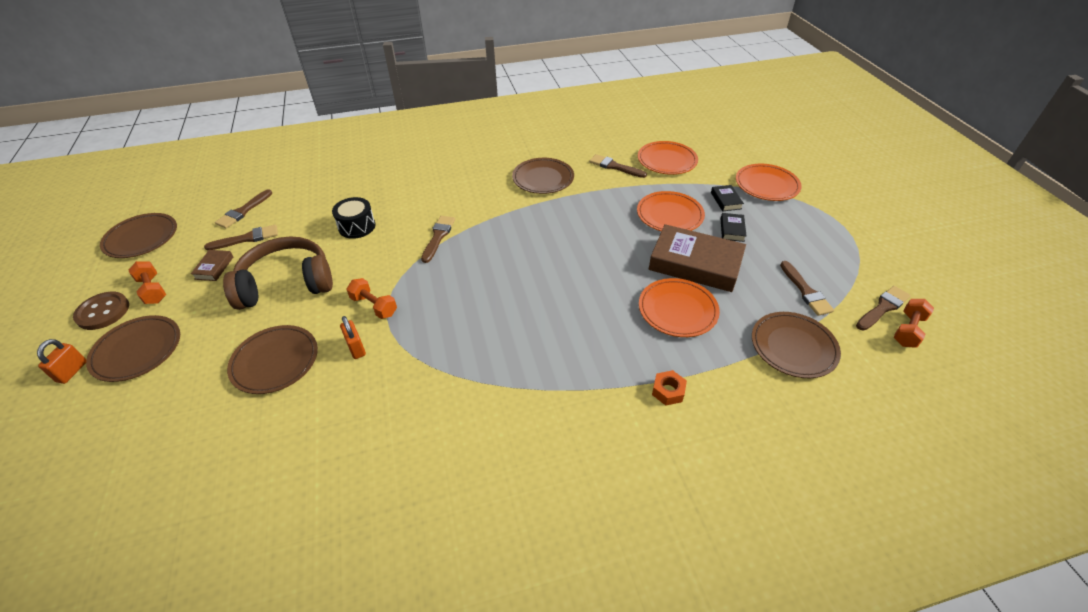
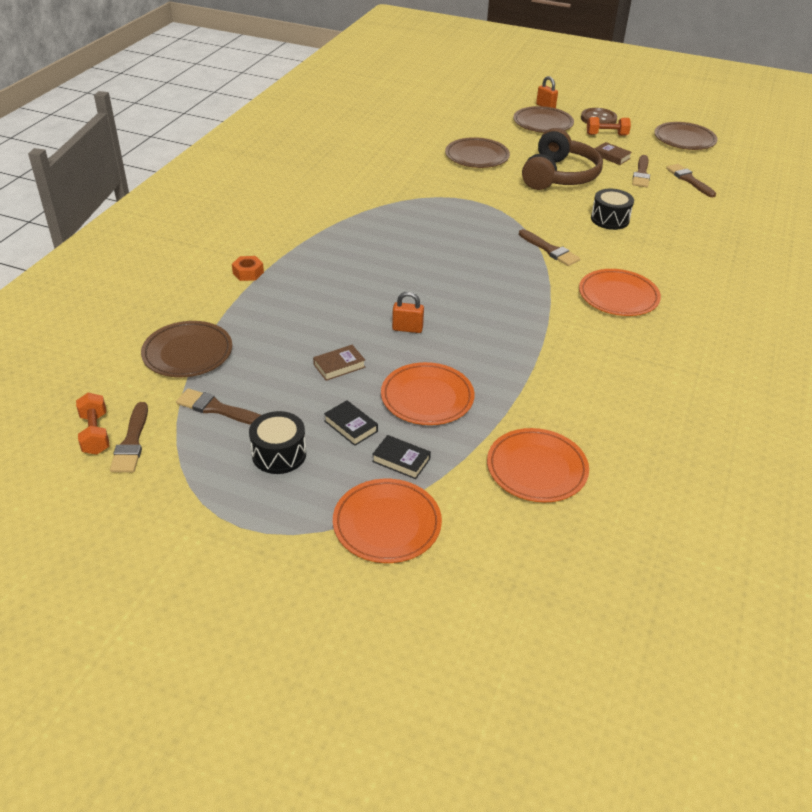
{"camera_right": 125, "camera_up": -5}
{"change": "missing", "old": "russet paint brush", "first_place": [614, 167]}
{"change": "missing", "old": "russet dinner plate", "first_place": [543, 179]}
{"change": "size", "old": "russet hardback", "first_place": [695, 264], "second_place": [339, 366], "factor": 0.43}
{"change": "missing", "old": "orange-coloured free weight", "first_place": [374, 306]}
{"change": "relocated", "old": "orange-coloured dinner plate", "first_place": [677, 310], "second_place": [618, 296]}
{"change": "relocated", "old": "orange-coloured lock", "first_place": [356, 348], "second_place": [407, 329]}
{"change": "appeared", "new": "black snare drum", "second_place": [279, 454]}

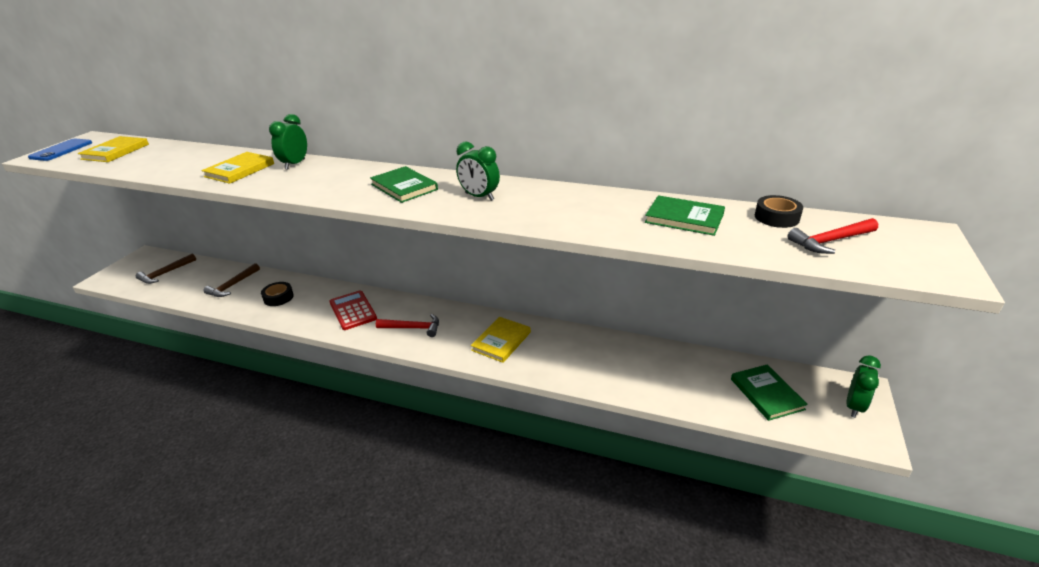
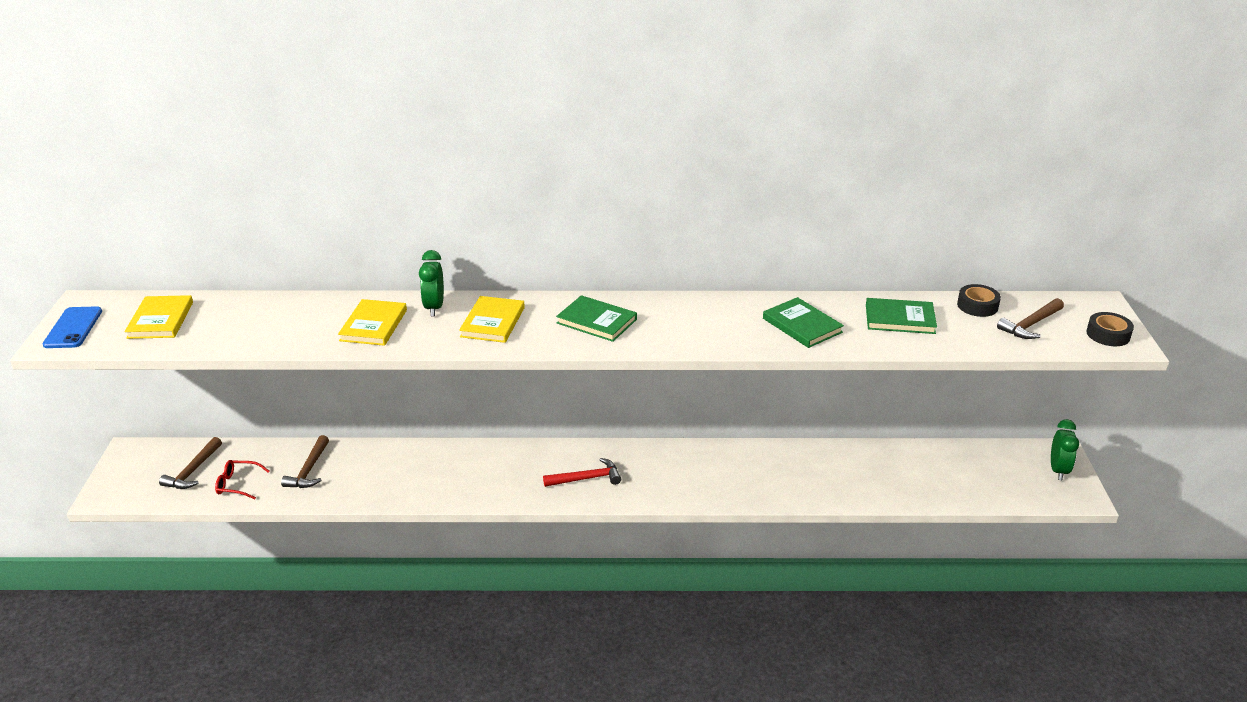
{"camera_right": -20, "camera_up": 0}
{"change": "missing", "old": "emerald clock", "first_place": [479, 197]}
{"change": "colour", "old": "crimson claw hammer", "new": "russet claw hammer", "first_place": [830, 241], "second_place": [1031, 325]}
{"change": "relocated", "old": "black roll of tape", "first_place": [278, 297], "second_place": [1108, 335]}
{"change": "missing", "old": "crimson pocket calculator", "first_place": [353, 310]}
{"change": "relocated", "old": "yellow hardback", "first_place": [501, 341], "second_place": [492, 322]}
{"change": "relocated", "old": "emerald hardback", "first_place": [766, 394], "second_place": [802, 325]}
{"change": "appeared", "new": "crimson eyeglasses", "second_place": [238, 484]}

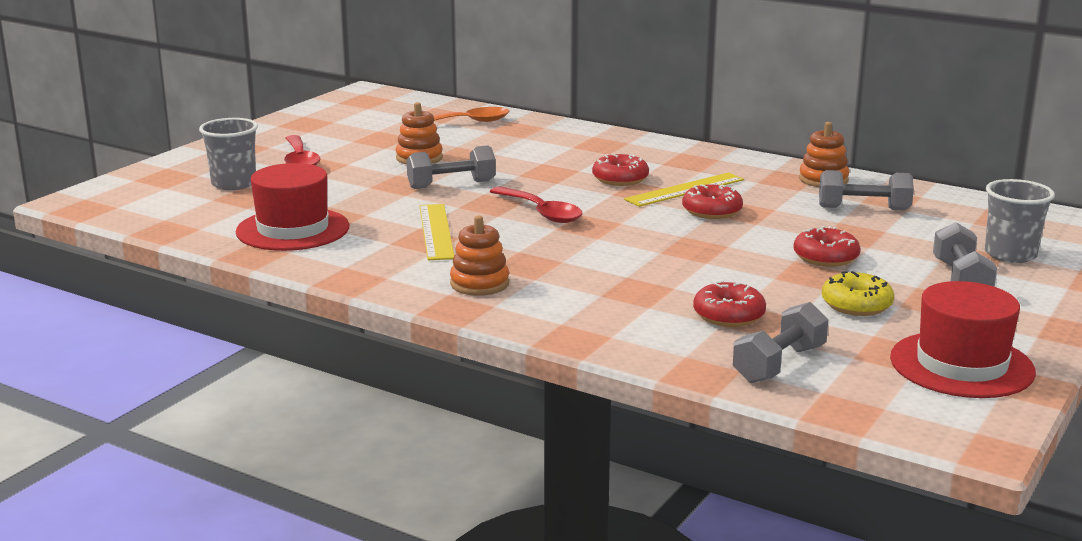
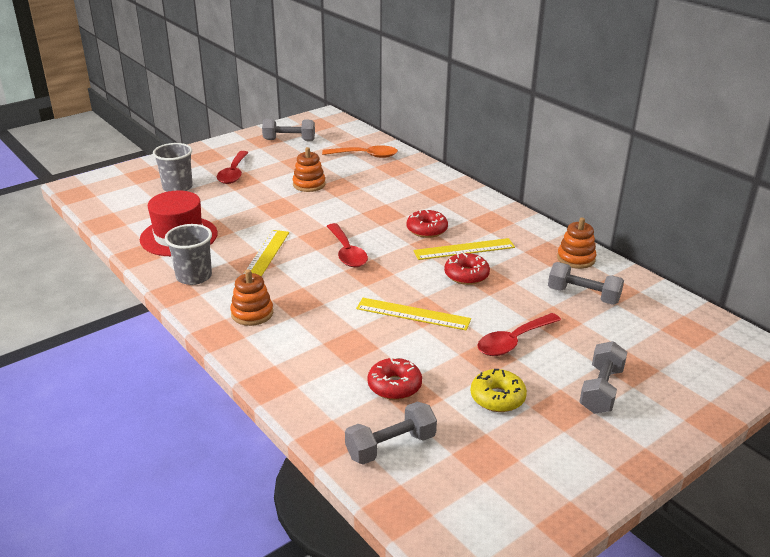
{"camera_right": 20, "camera_up": 10}
{"change": "relocated", "old": "ash-grey free weight", "first_place": [451, 185], "second_place": [289, 140]}
{"change": "relocated", "old": "ash-grey tumbler", "first_place": [1010, 254], "second_place": [194, 276]}
{"change": "exchanged", "old": "crimson donut", "new": "crimson tablespoon", "first_place": [825, 257], "second_place": [513, 341]}
{"change": "missing", "old": "crimson top hat", "first_place": [961, 365]}
{"change": "appeared", "new": "yellow ruler", "second_place": [413, 314]}

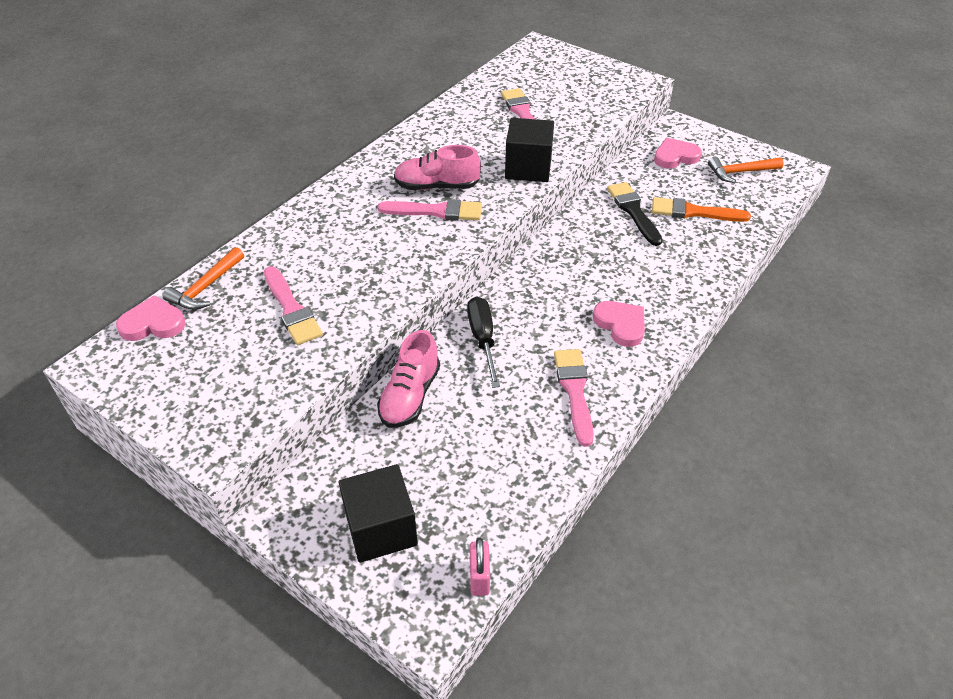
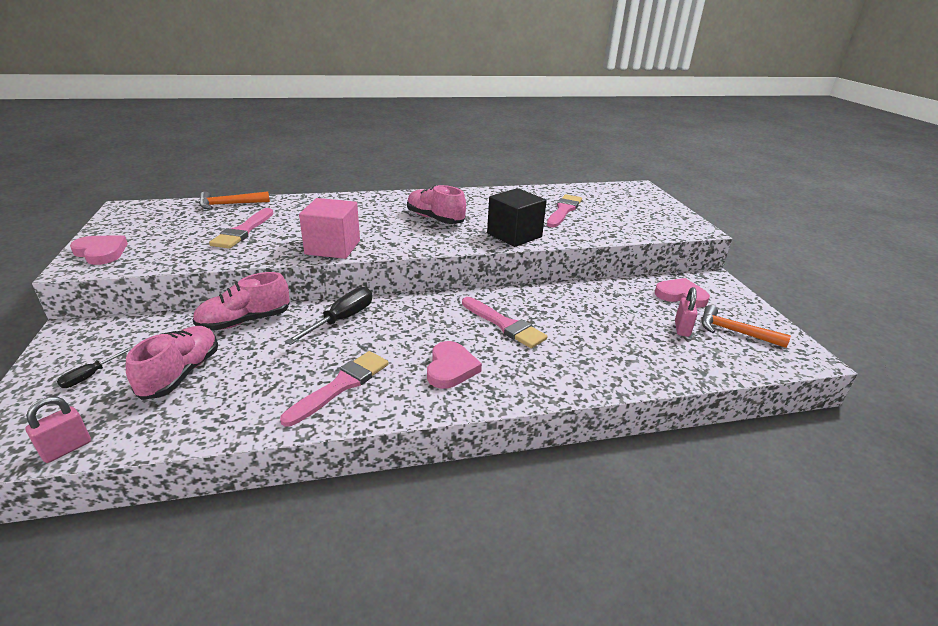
{"camera_right": 40, "camera_up": -15}
{"change": "missing", "old": "black paint brush", "first_place": [633, 211]}
{"change": "missing", "old": "orange-coloured paint brush", "first_place": [693, 212]}
{"change": "relocated", "old": "rosy paint brush", "first_place": [436, 211], "second_place": [504, 325]}
{"change": "relocated", "old": "rosy love heart", "first_place": [153, 323], "second_place": [101, 252]}
{"change": "exchanged", "old": "black cube", "new": "black hand screwdriver", "first_place": [381, 529], "second_place": [90, 376]}
{"change": "appeared", "new": "rosy cube", "second_place": [333, 247]}
{"change": "appeared", "new": "rosy lock", "second_place": [682, 329]}
{"change": "appeared", "new": "rosy sneaker", "second_place": [181, 374]}

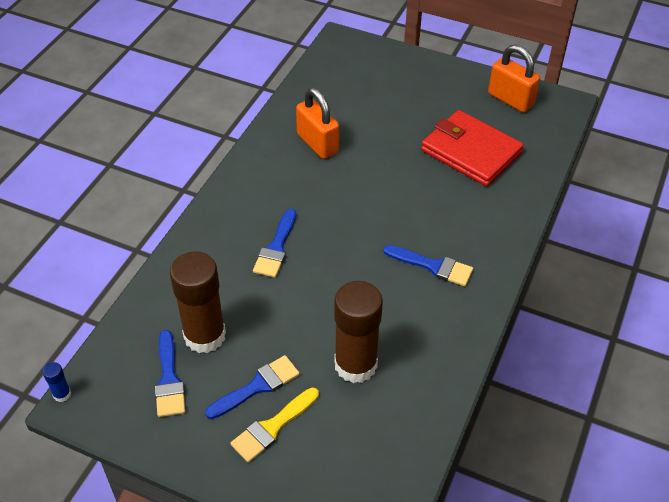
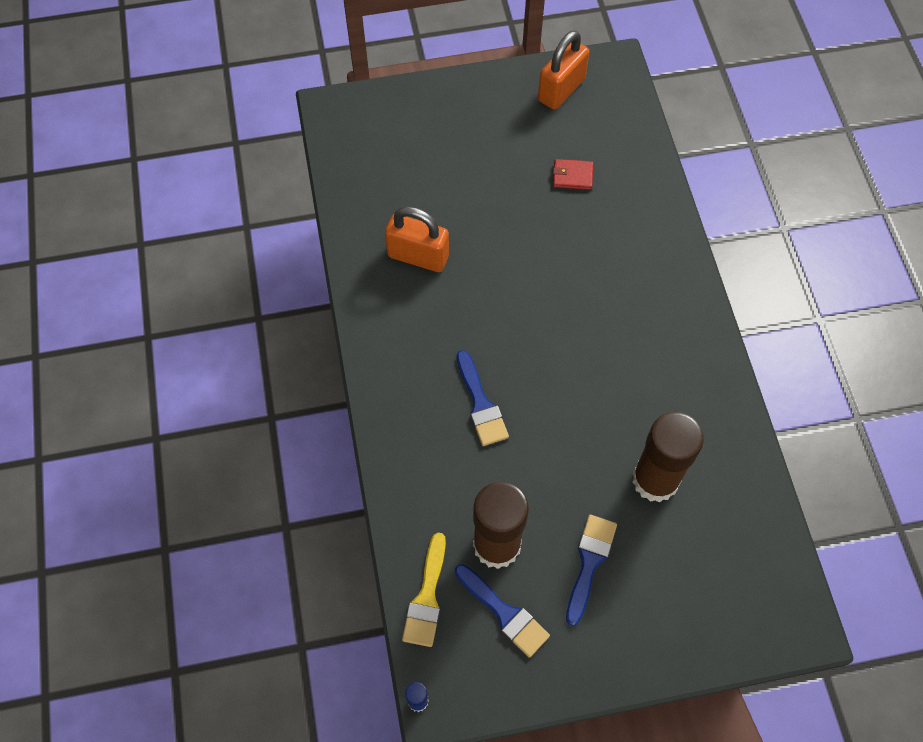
{"camera_right": -35, "camera_up": 15}
{"change": "spun", "old": "orange-coloured lock", "first_place": [510, 99], "second_place": [561, 90], "degrees": -60}
{"change": "size", "old": "crimson wallet", "first_place": [471, 151], "second_place": [572, 176], "factor": 0.41}
{"change": "missing", "old": "blue paint brush", "first_place": [433, 266]}
{"change": "relocated", "old": "yellow paint brush", "first_place": [272, 427], "second_place": [427, 597]}

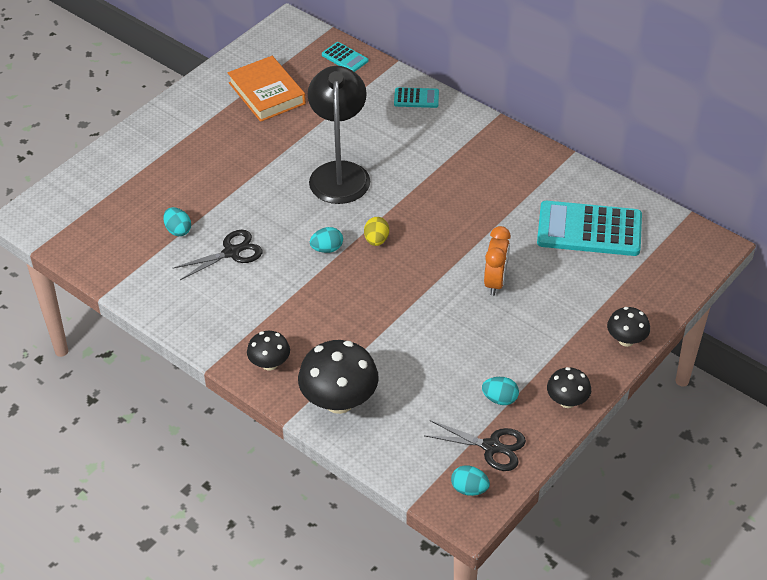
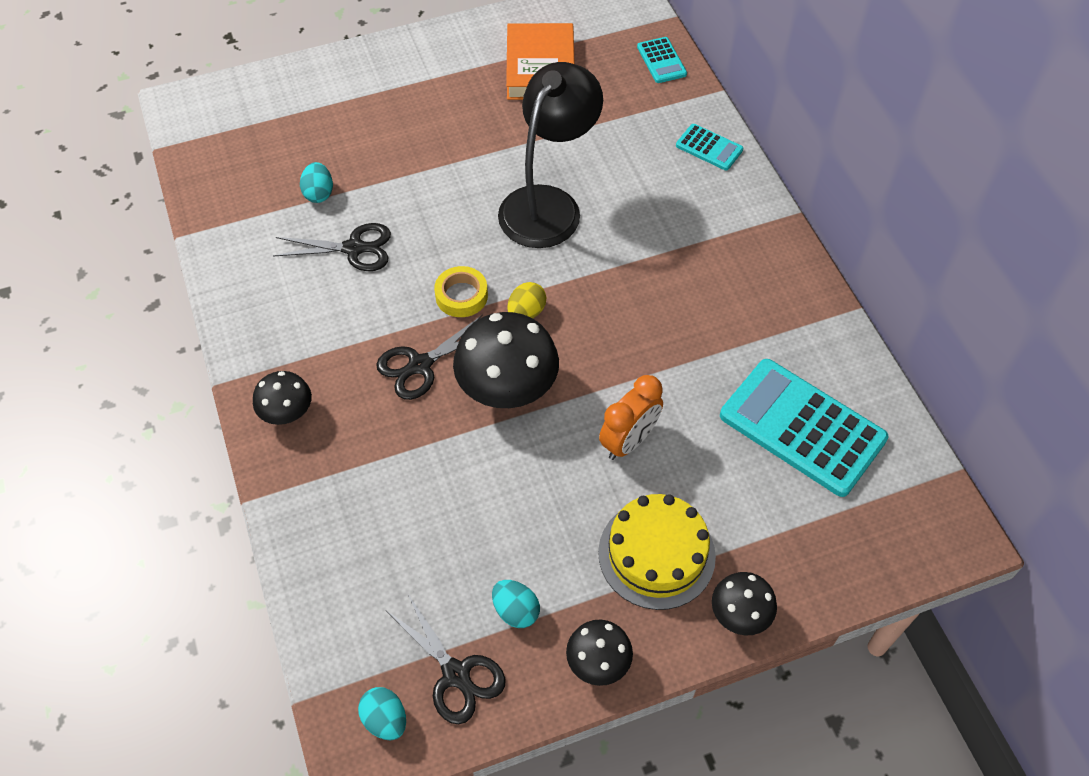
{"camera_right": 30, "camera_up": 10}
{"change": "exchanged", "old": "turquoise egg", "new": "yellow roll of tape", "first_place": [327, 249], "second_place": [461, 296]}
{"change": "relocated", "old": "black mushroom", "first_place": [339, 401], "second_place": [507, 389]}
{"change": "appeared", "new": "black scissors", "second_place": [420, 365]}
{"change": "appeared", "new": "yellow layer cake", "second_place": [656, 554]}

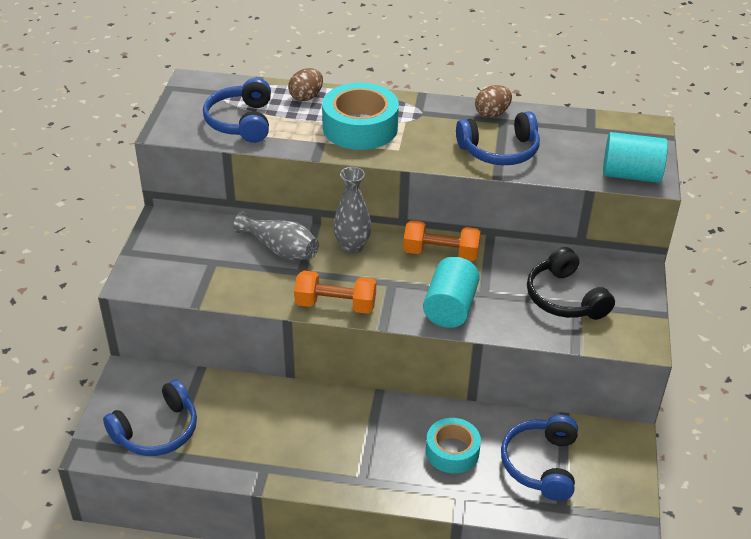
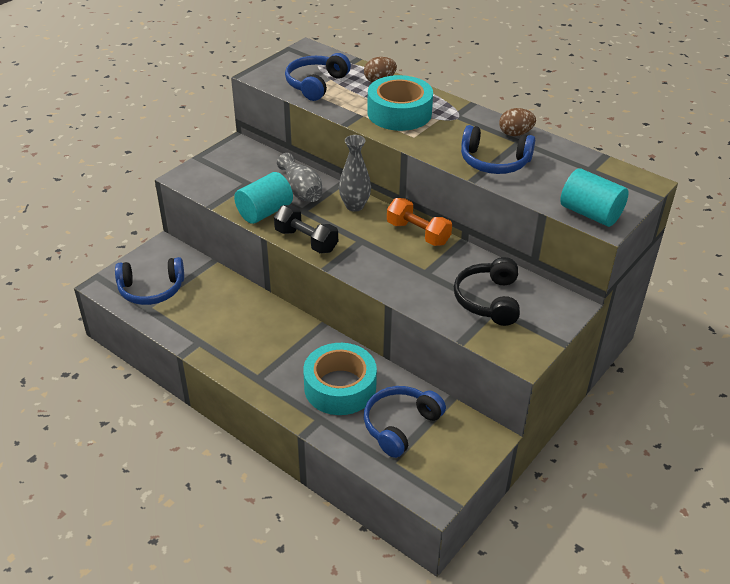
{"camera_right": 30, "camera_up": 0}
{"change": "relocated", "old": "turquoise cylinder shape", "first_place": [450, 308], "second_place": [265, 212]}
{"change": "colour", "old": "orange-coloured free weight", "new": "black free weight", "first_place": [335, 305], "second_place": [306, 241]}
{"change": "size", "old": "turquoise roll of tape", "first_place": [452, 451], "second_place": [340, 387], "factor": 1.56}

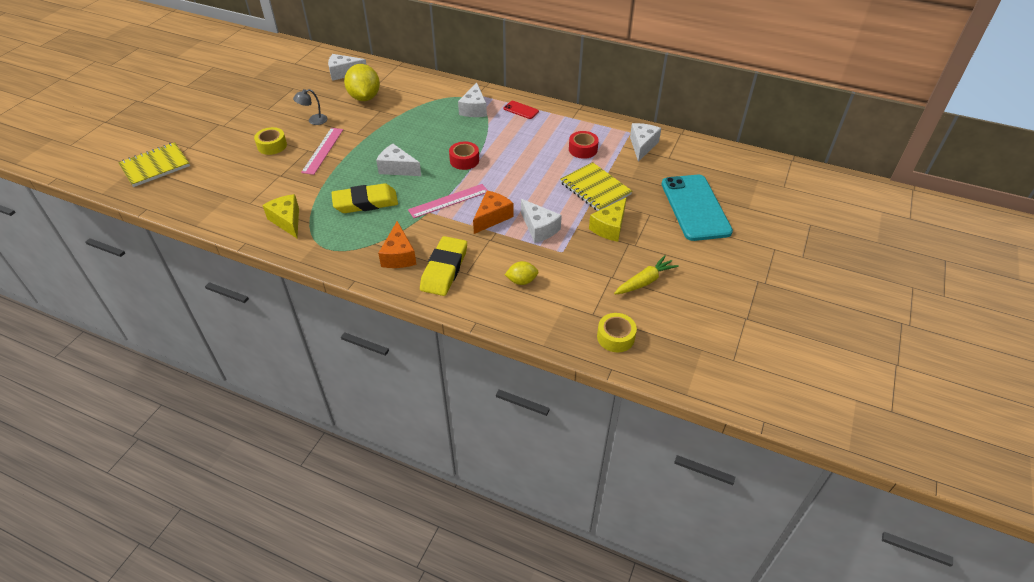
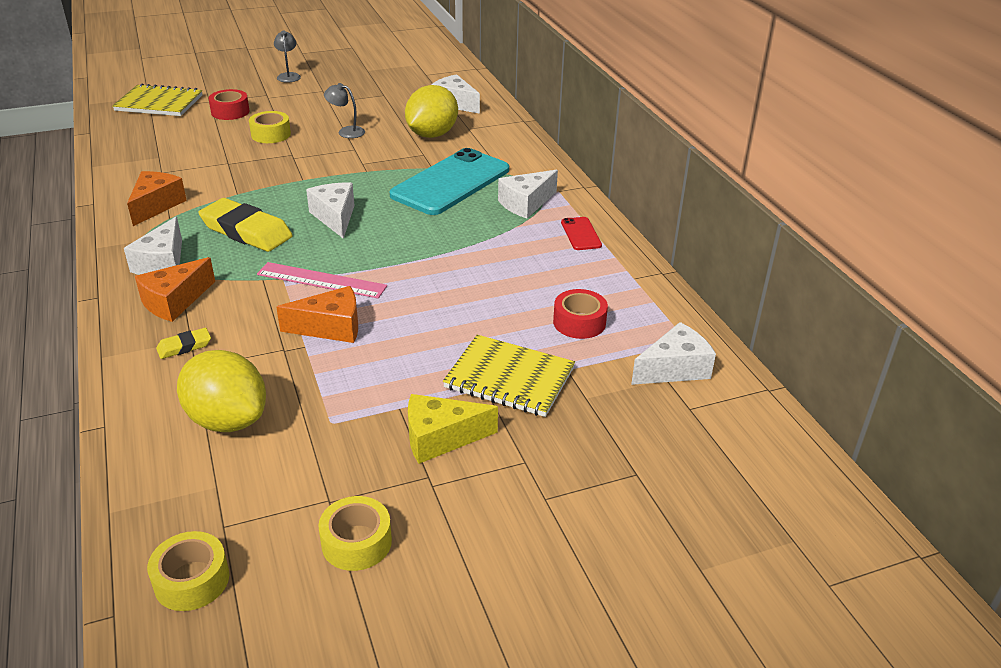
{"camera_right": 45, "camera_up": -10}
{"change": "missing", "old": "rosy ruler", "first_place": [323, 150]}
{"change": "relocated", "old": "crimson roll of tape", "first_place": [464, 160], "second_place": [230, 112]}
{"change": "spun", "old": "yellow notebook", "first_place": [595, 188], "second_place": [509, 378], "degrees": -75}
{"change": "relocated", "old": "turquoise mobile phone", "first_place": [695, 207], "second_place": [451, 182]}
{"change": "colour", "old": "yellow cheese", "new": "orange-coloured cheese", "first_place": [287, 221], "second_place": [156, 205]}
{"change": "relocated", "old": "snow-white cheese", "first_place": [539, 228], "second_place": [163, 263]}
{"change": "size", "old": "yellow pencil eraser", "first_place": [444, 269], "second_place": [184, 346], "factor": 0.47}
{"change": "exchanged", "old": "yellow toy carrot", "new": "yellow roll of tape", "first_place": [644, 281], "second_place": [356, 542]}
{"change": "size", "old": "yellow citrus fruit", "first_place": [521, 281], "second_place": [228, 420], "factor": 1.92}
{"change": "appeared", "new": "ash-grey lamp", "second_place": [288, 76]}

